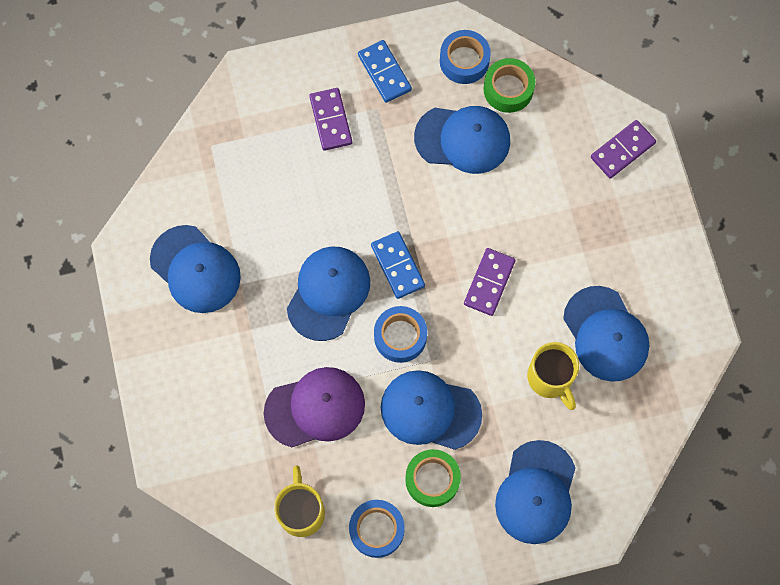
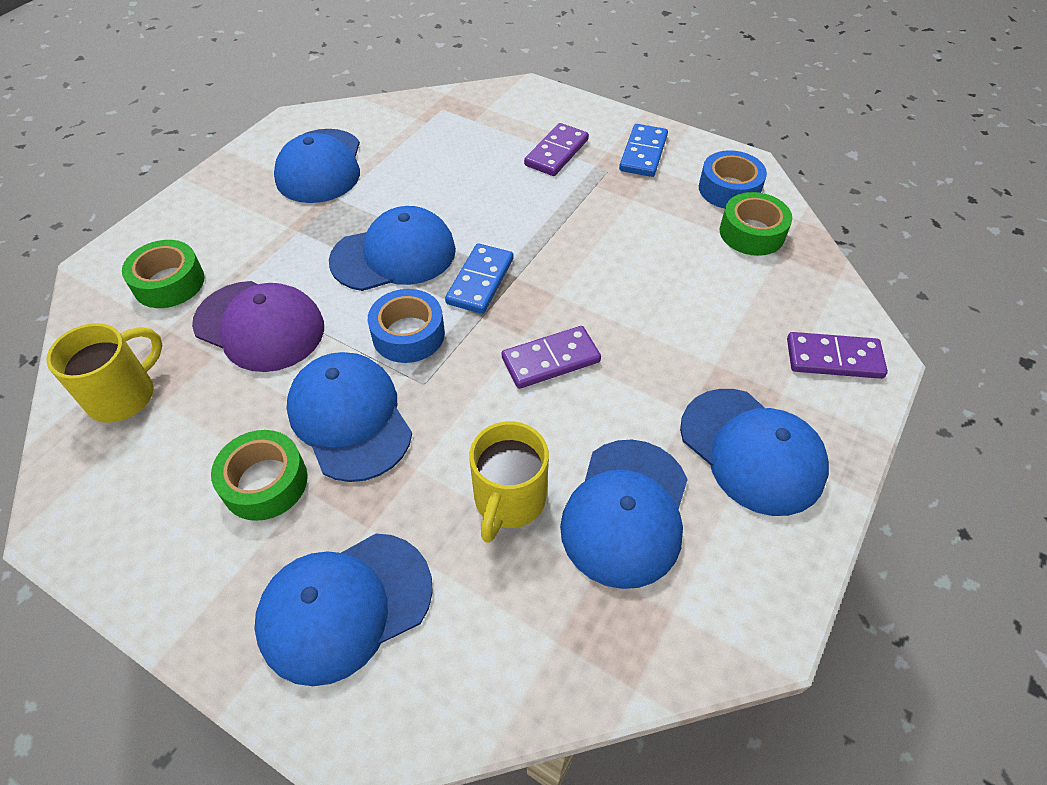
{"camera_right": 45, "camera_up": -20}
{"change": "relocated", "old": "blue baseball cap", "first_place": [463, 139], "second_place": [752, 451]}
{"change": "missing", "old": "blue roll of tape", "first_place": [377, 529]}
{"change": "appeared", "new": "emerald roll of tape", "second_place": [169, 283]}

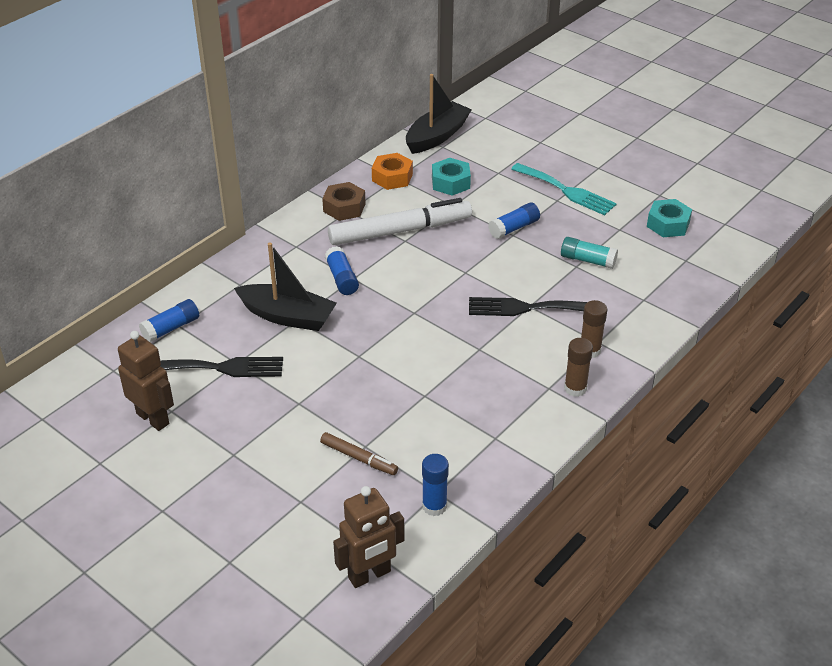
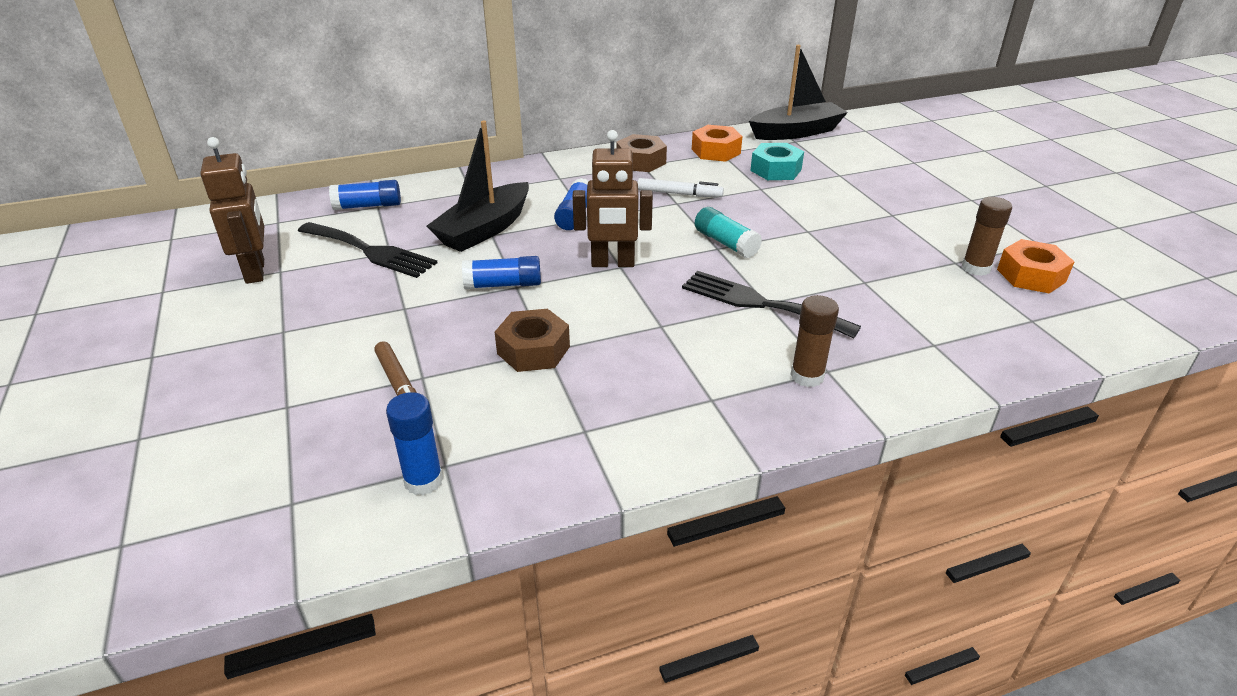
{"camera_right": 30, "camera_up": -5}
{"change": "missing", "old": "turquoise table fork", "first_place": [566, 191]}
{"change": "size", "old": "snow-white marker pen", "first_place": [400, 231], "second_place": [679, 194], "factor": 0.48}
{"change": "colour", "old": "turquoise hex nut", "new": "orange-coloured hex nut", "first_place": [668, 224], "second_place": [1031, 275]}
{"change": "relocated", "old": "blue glue stick", "first_place": [514, 228], "second_place": [503, 285]}
{"change": "relocated", "old": "turquoise glue stick", "first_place": [587, 260], "second_place": [726, 243]}
{"change": "spun", "old": "black sailboat", "first_place": [287, 316], "second_place": [484, 229], "degrees": 75}
{"change": "relocated", "old": "russet glue stick", "first_place": [575, 388], "second_place": [976, 268]}
{"change": "relocated", "old": "russet robot figure", "first_place": [369, 575], "second_place": [612, 263]}
{"change": "appeared", "new": "russet hex nut", "second_place": [533, 350]}

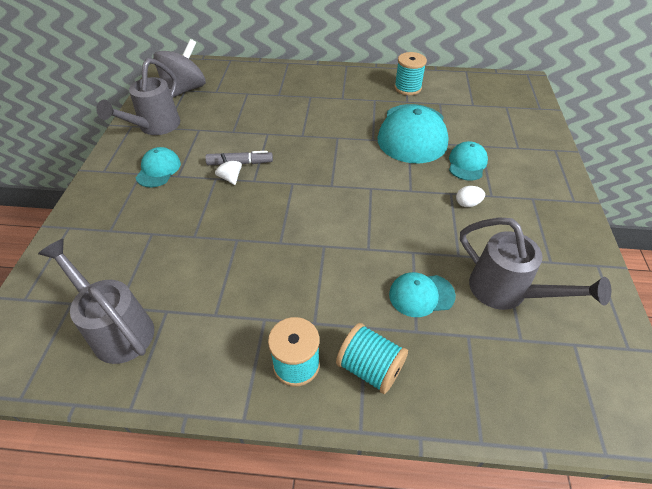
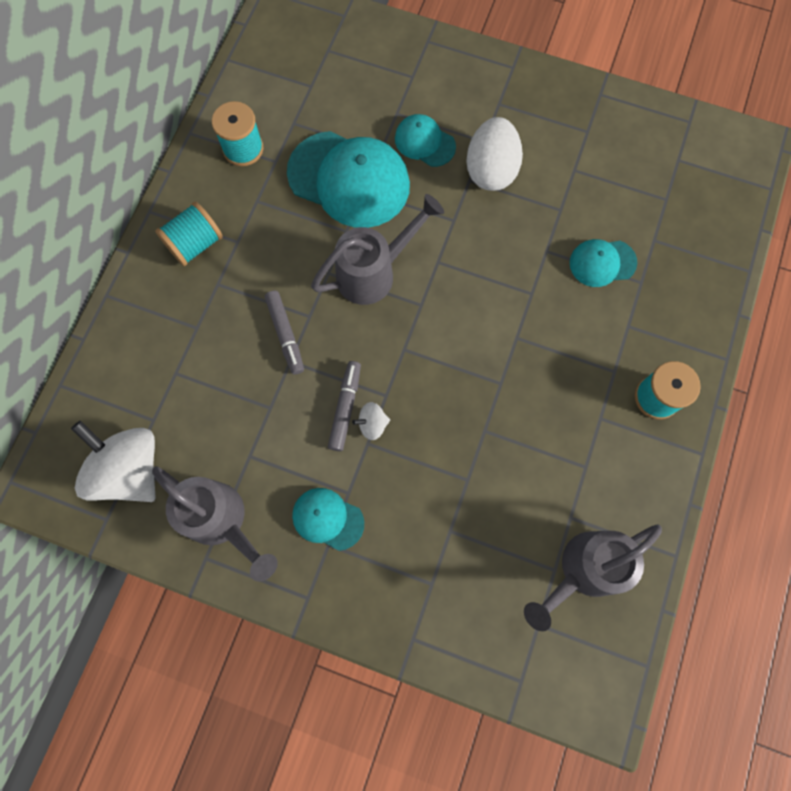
{"camera_right": -75, "camera_up": 25}
{"change": "colour", "old": "ash-grey spinning top", "new": "snow-white spinning top", "first_place": [184, 90], "second_place": [130, 469]}
{"change": "size", "old": "snow-white egg", "first_place": [467, 204], "second_place": [491, 170], "factor": 2.19}
{"change": "relocated", "old": "ash-grey watering can", "first_place": [507, 292], "second_place": [374, 272]}
{"change": "spun", "old": "turquoise baseball cap", "first_place": [421, 295], "second_place": [602, 263], "degrees": 75}
{"change": "relocated", "old": "turquoise reel of thread", "first_place": [370, 368], "second_place": [195, 244]}
{"change": "appeared", "new": "ash-grey marker pen", "second_place": [285, 335]}

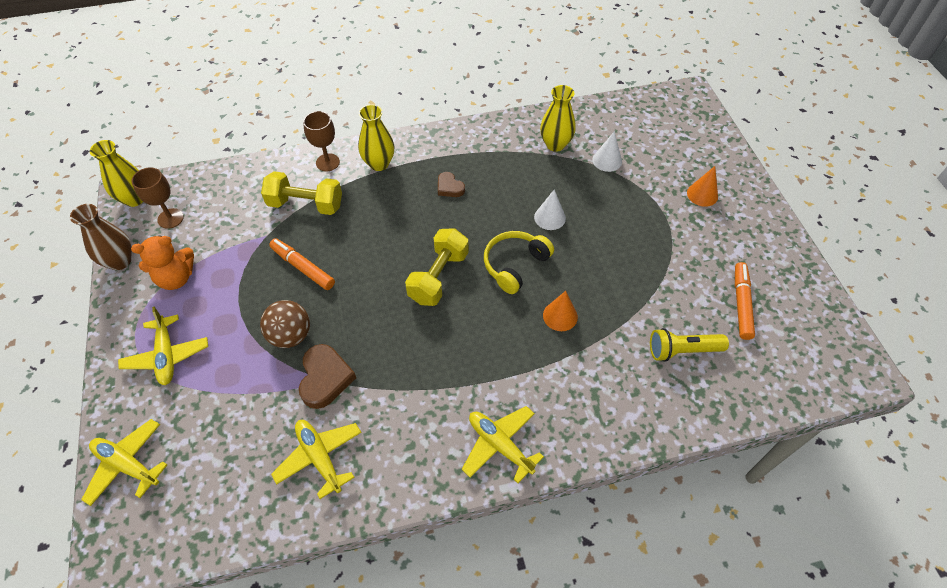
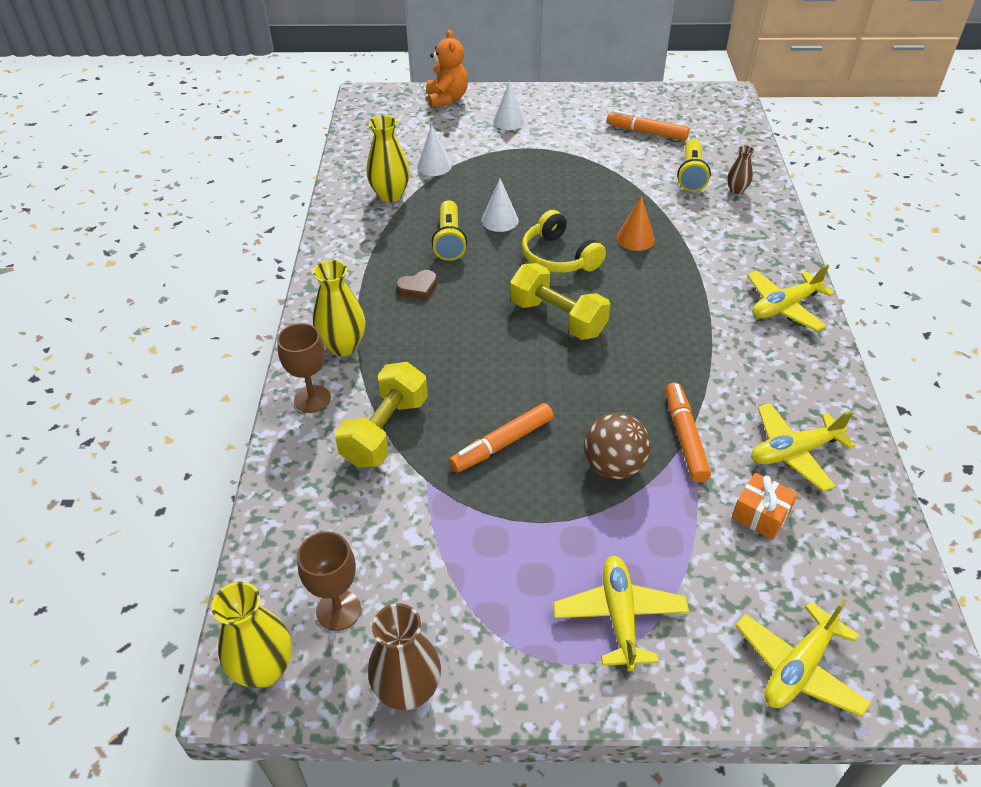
{"camera_right": -75, "camera_up": -10}
{"change": "colour", "old": "orange-coloured cone", "new": "snow-white cone", "first_place": [702, 194], "second_place": [509, 121]}
{"change": "relocated", "old": "orange-coloured teddy bear", "first_place": [176, 278], "second_place": [447, 99]}
{"change": "spun", "old": "yellow plane", "first_place": [167, 355], "second_place": [619, 616], "degrees": -90}
{"change": "exchanged", "old": "russet love heart", "new": "orange-coloured marker pen", "first_place": [325, 378], "second_place": [685, 437]}
{"change": "appeared", "new": "russet flower vase", "second_place": [736, 190]}
{"change": "appeared", "new": "yellow flashlight", "second_place": [449, 240]}
{"change": "appeared", "new": "orange-coloured wrapped gift", "second_place": [760, 515]}

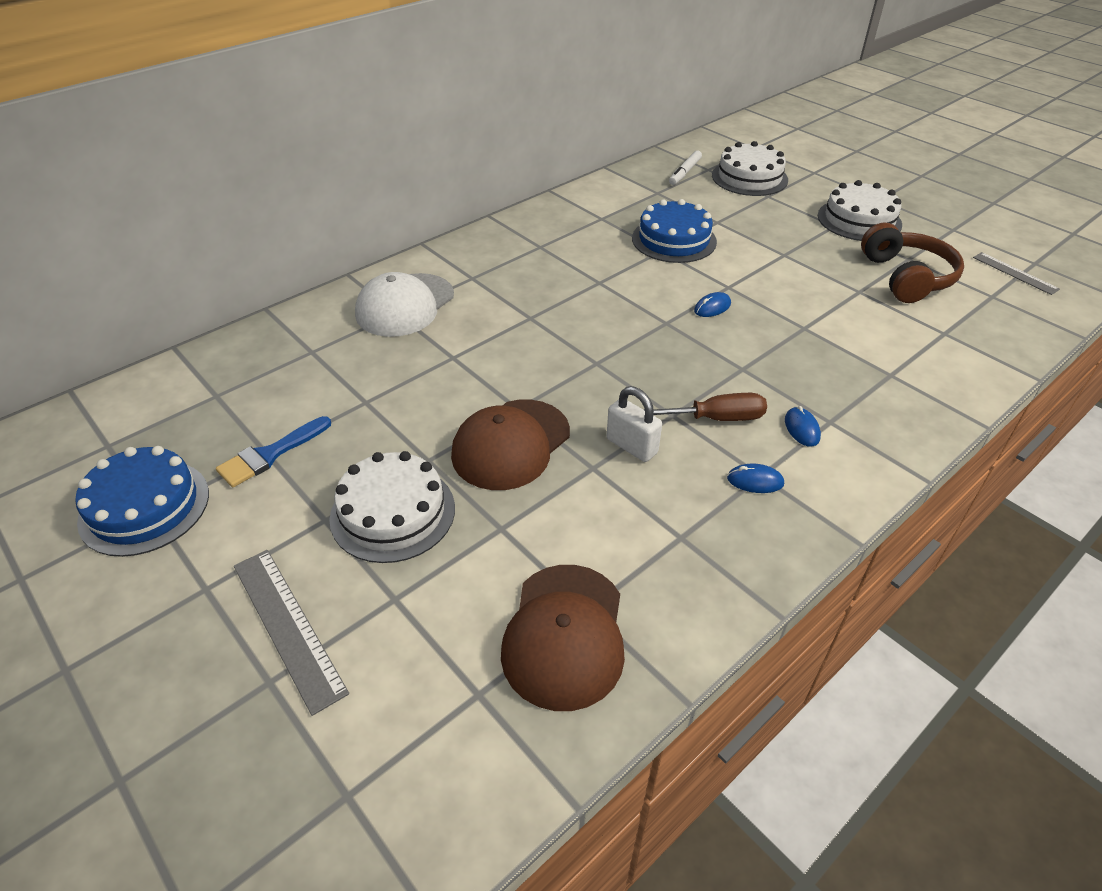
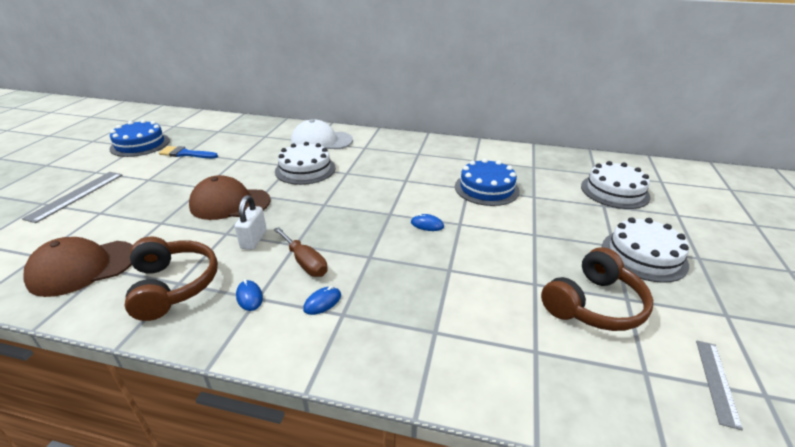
{"camera_right": 55, "camera_up": -10}
{"change": "missing", "old": "snow-white marker pen", "first_place": [684, 172]}
{"change": "relocated", "old": "snow-white layer cake", "first_place": [393, 512], "second_place": [305, 169]}
{"change": "appeared", "new": "russet over-ear headphones", "second_place": [173, 286]}

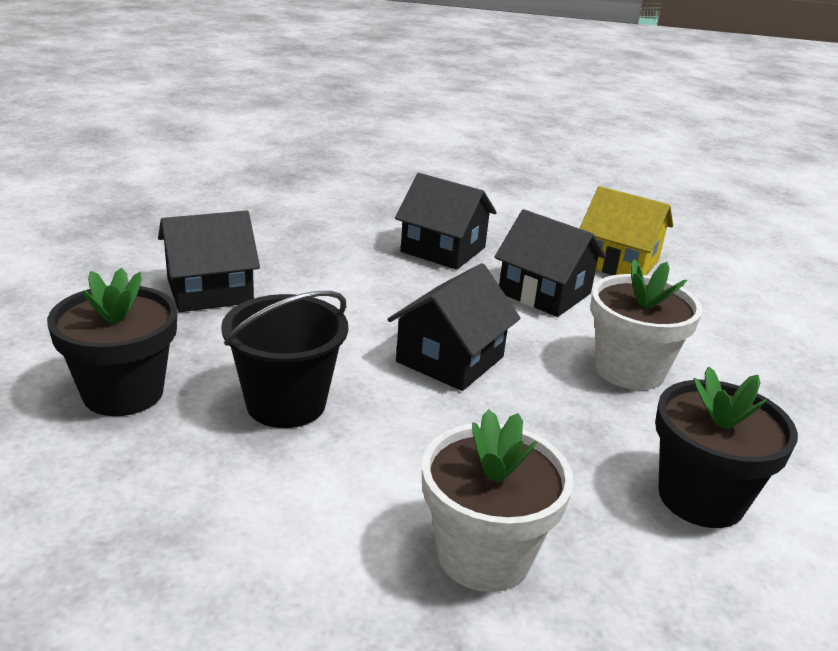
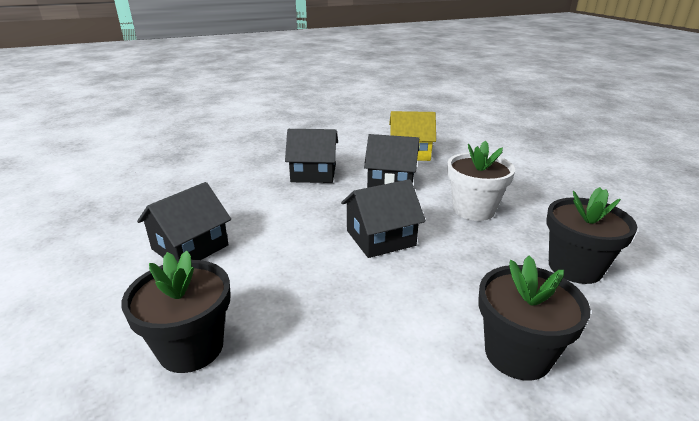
{"camera_right": -25, "camera_up": 0}
{"change": "spun", "old": "black house", "first_place": [450, 359], "second_place": [380, 238], "degrees": 60}
{"change": "missing", "old": "black bucket", "first_place": [286, 404]}
{"change": "colour", "old": "snow-white plant pot", "new": "black plant pot", "first_place": [484, 555], "second_place": [517, 354]}

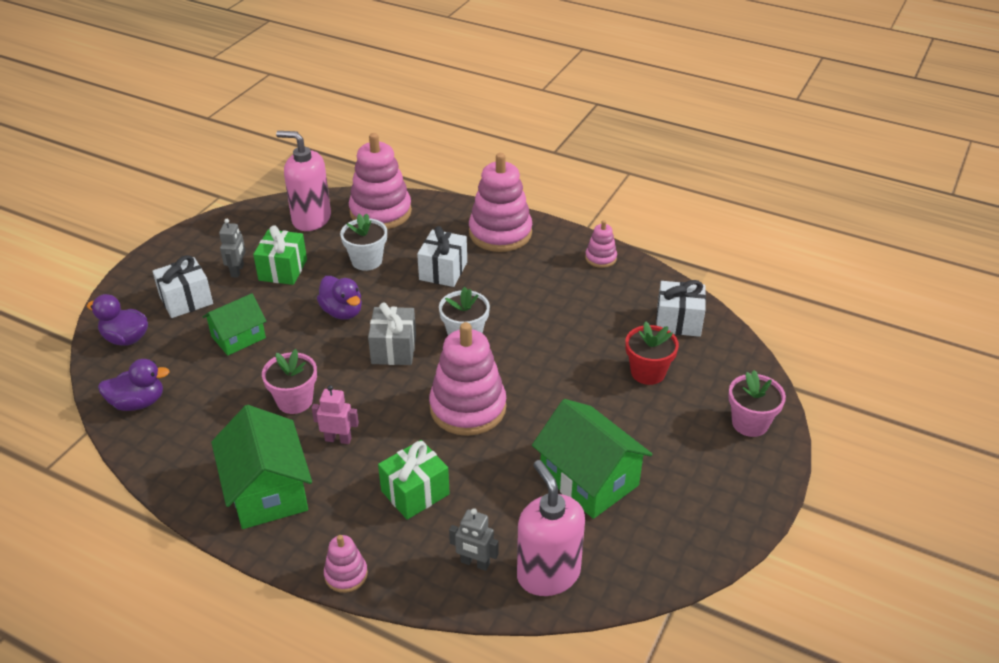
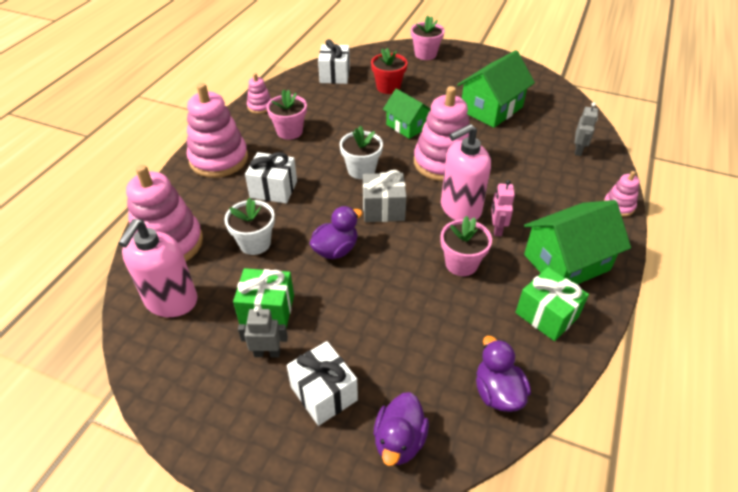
{"camera_right": -95, "camera_up": 5}
{"change": "relocated", "old": "emerald house", "first_place": [238, 337], "second_place": [407, 126]}
{"change": "relocated", "old": "emerald wrapped gift", "first_place": [415, 492], "second_place": [546, 315]}
{"change": "relocated", "old": "rosy soap dispenser", "first_place": [548, 574], "second_place": [460, 209]}
{"change": "appeared", "new": "rosy plant pot", "second_place": [289, 131]}

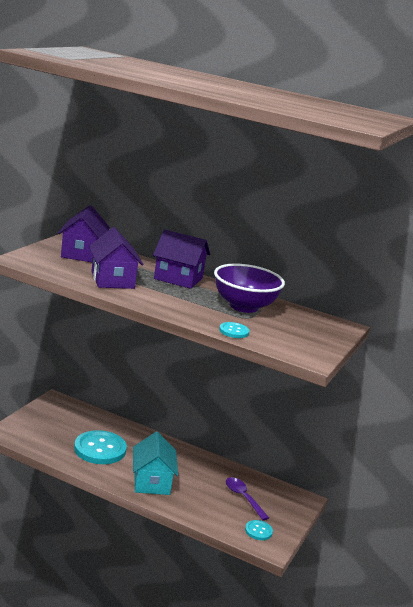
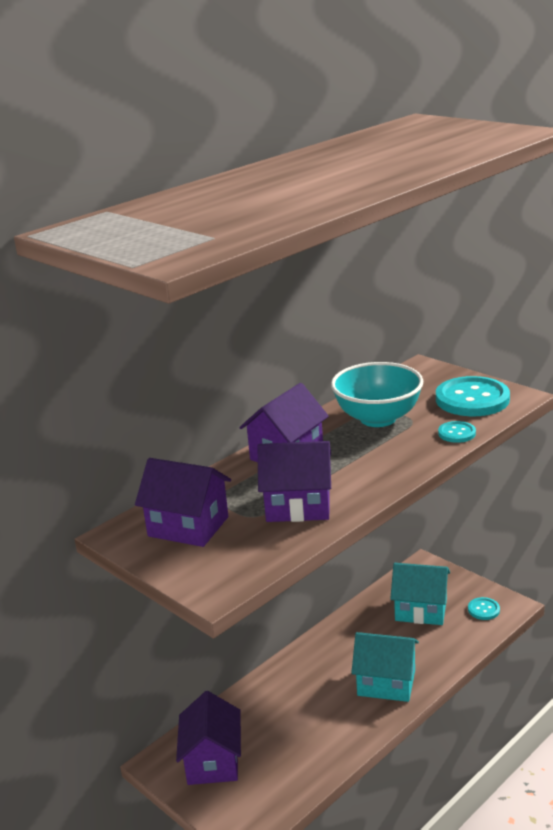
{"camera_right": -65, "camera_up": 5}
{"change": "colour", "old": "violet bowl", "new": "turquoise bowl", "first_place": [244, 306], "second_place": [378, 418]}
{"change": "relocated", "old": "turquoise button", "first_place": [100, 449], "second_place": [472, 399]}
{"change": "exchanged", "old": "violet tablespoon", "new": "turquoise house", "first_place": [243, 498], "second_place": [421, 610]}
{"change": "appeared", "new": "violet house", "second_place": [213, 761]}

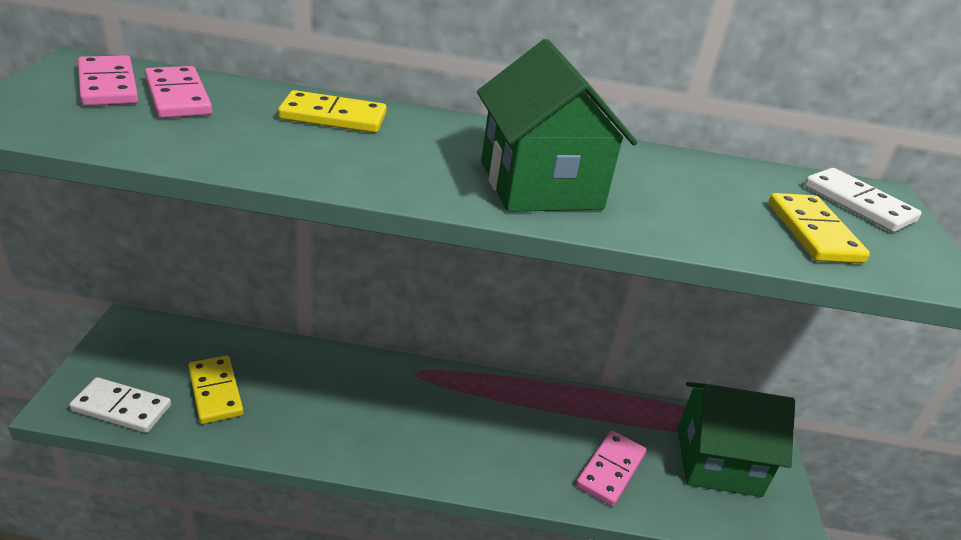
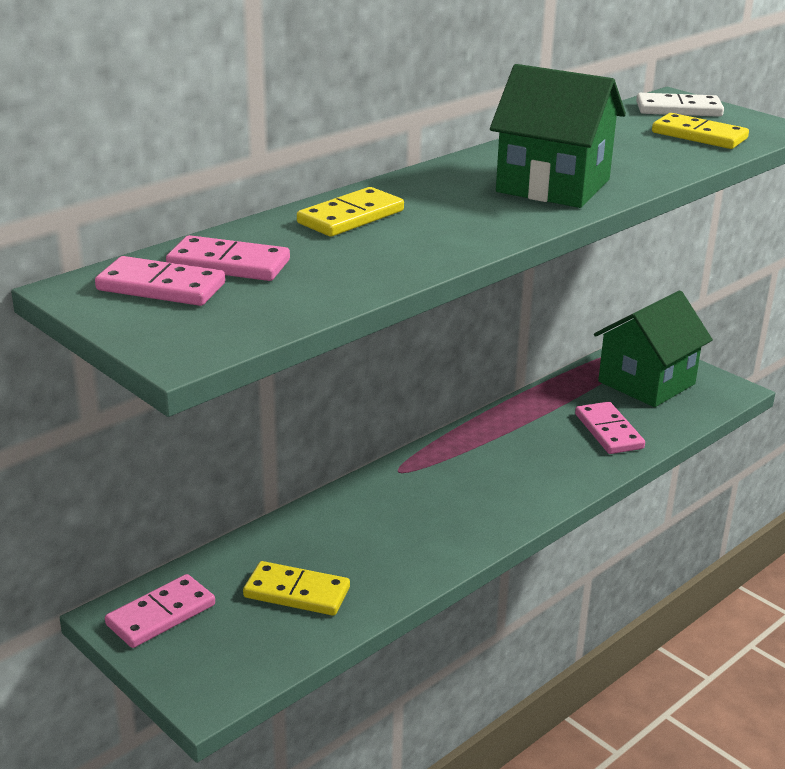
{"camera_right": -45, "camera_up": -5}
{"change": "missing", "old": "snow-white domino tile", "first_place": [122, 408]}
{"change": "appeared", "new": "rosy domino tile", "second_place": [161, 614]}

